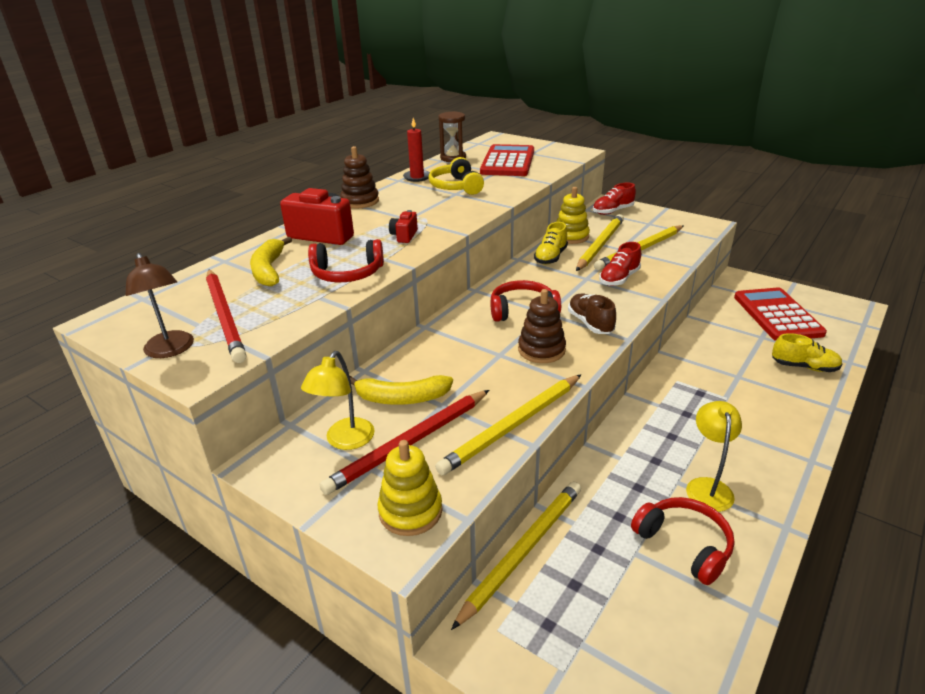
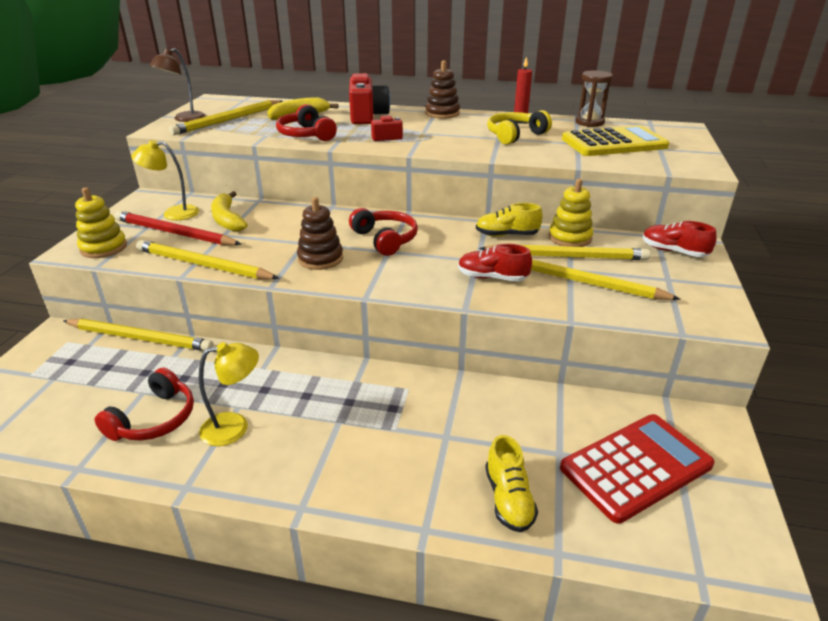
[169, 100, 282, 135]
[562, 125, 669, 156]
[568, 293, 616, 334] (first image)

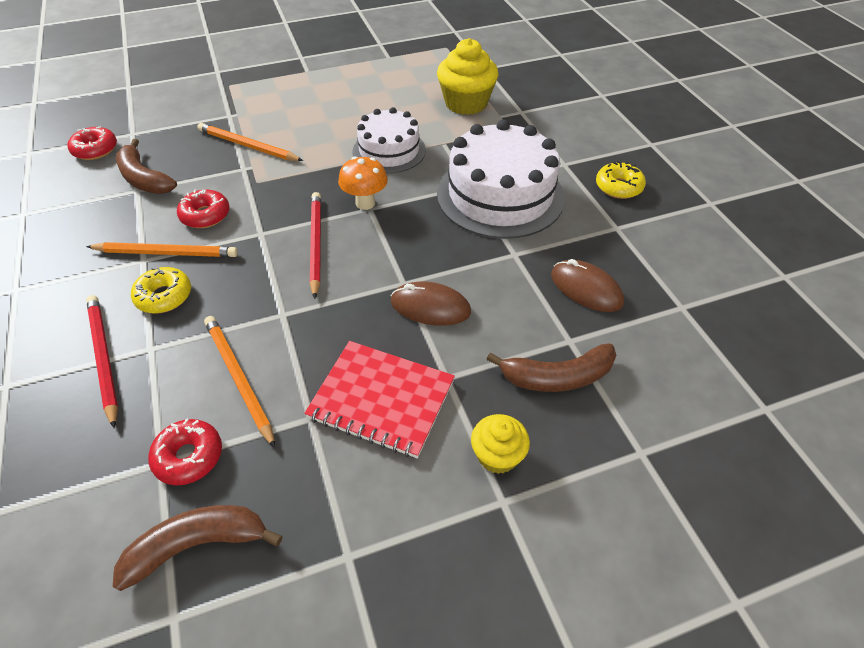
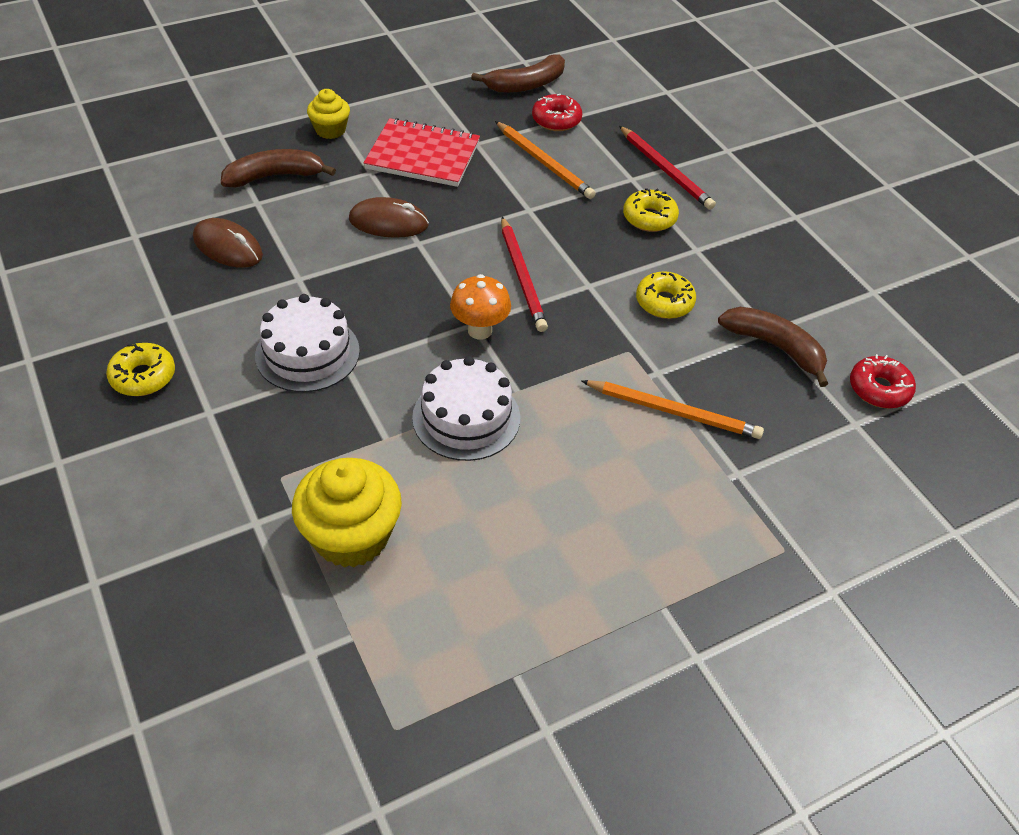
[86, 242, 238, 257] (first image)
[636, 271, 696, 319]
[255, 294, 360, 392]

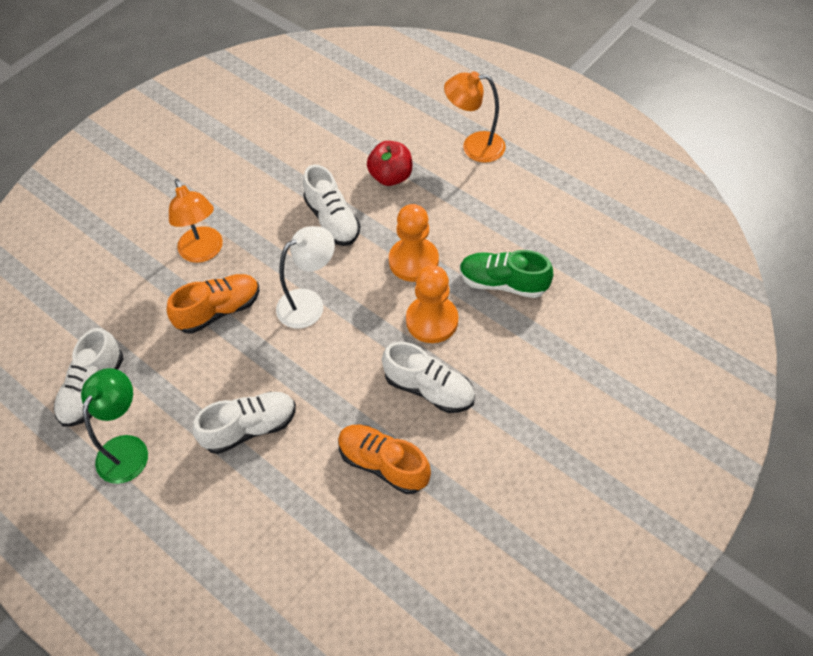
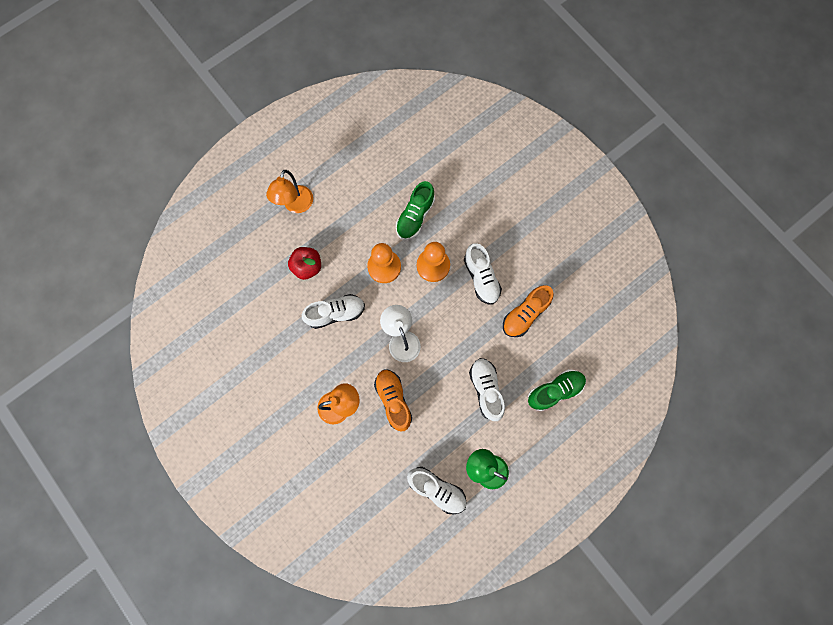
[464, 243, 502, 305]
[528, 369, 586, 411]

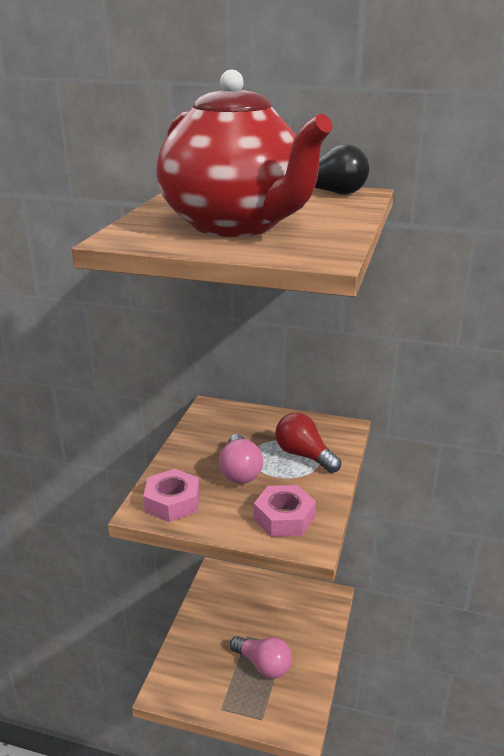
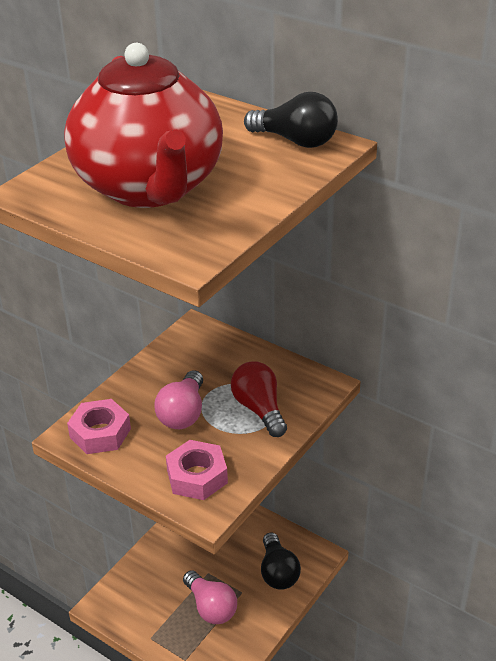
[261, 533, 301, 590]

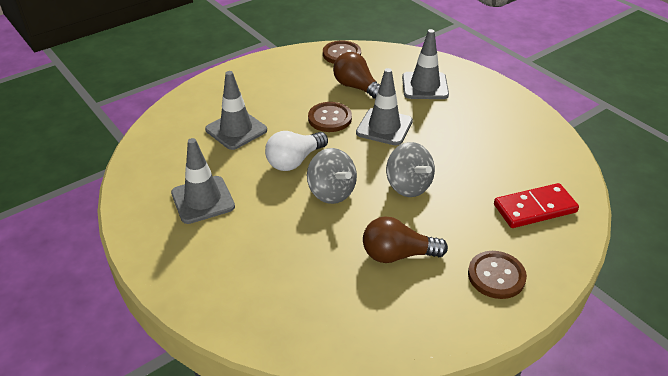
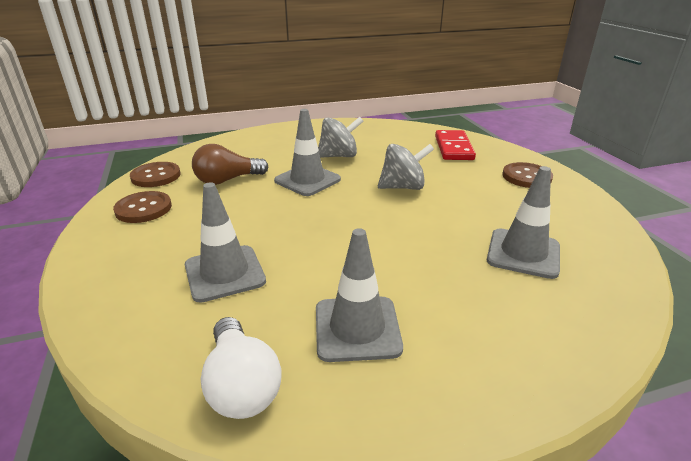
[201, 317, 282, 419]
[318, 117, 364, 158]
[113, 191, 172, 223]
[363, 216, 448, 263] (first image)
[487, 166, 560, 279]

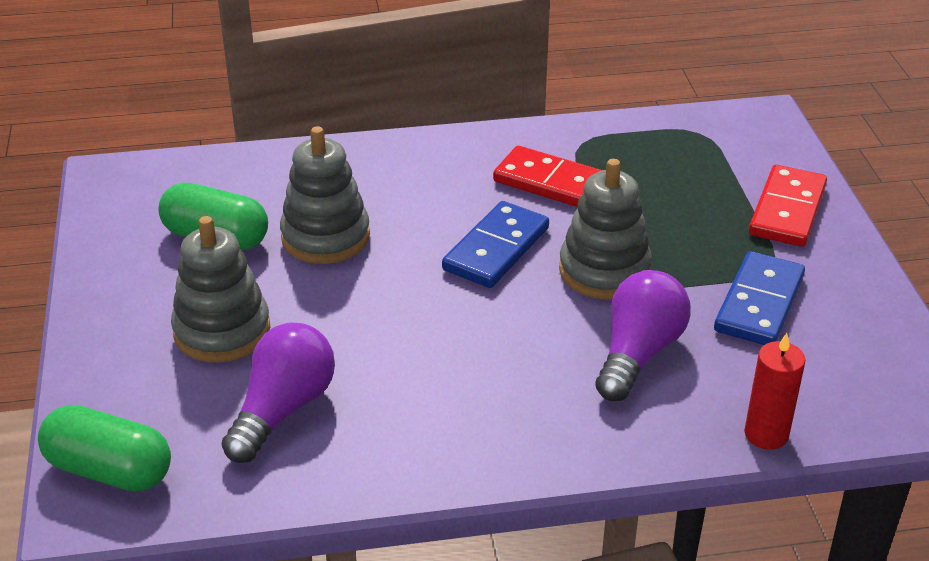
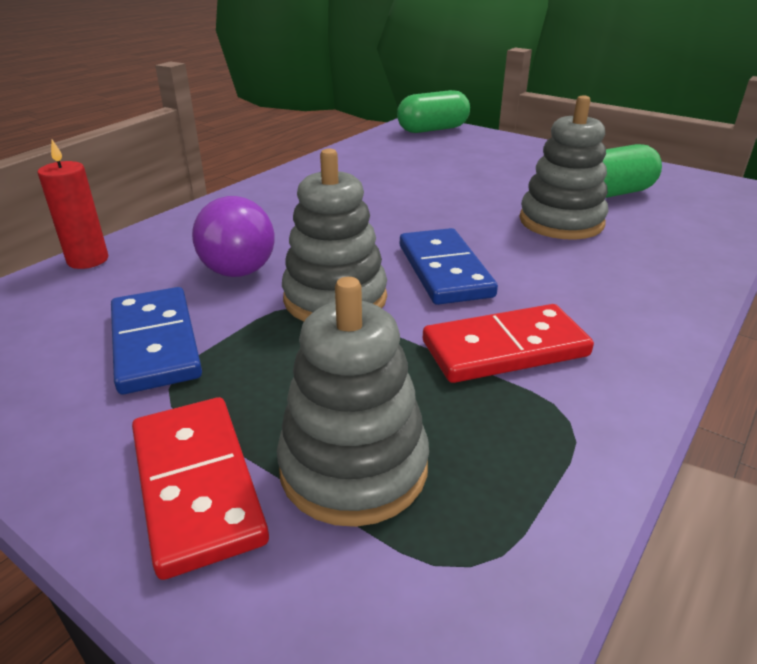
[277, 277, 429, 527]
[222, 323, 335, 463] (first image)

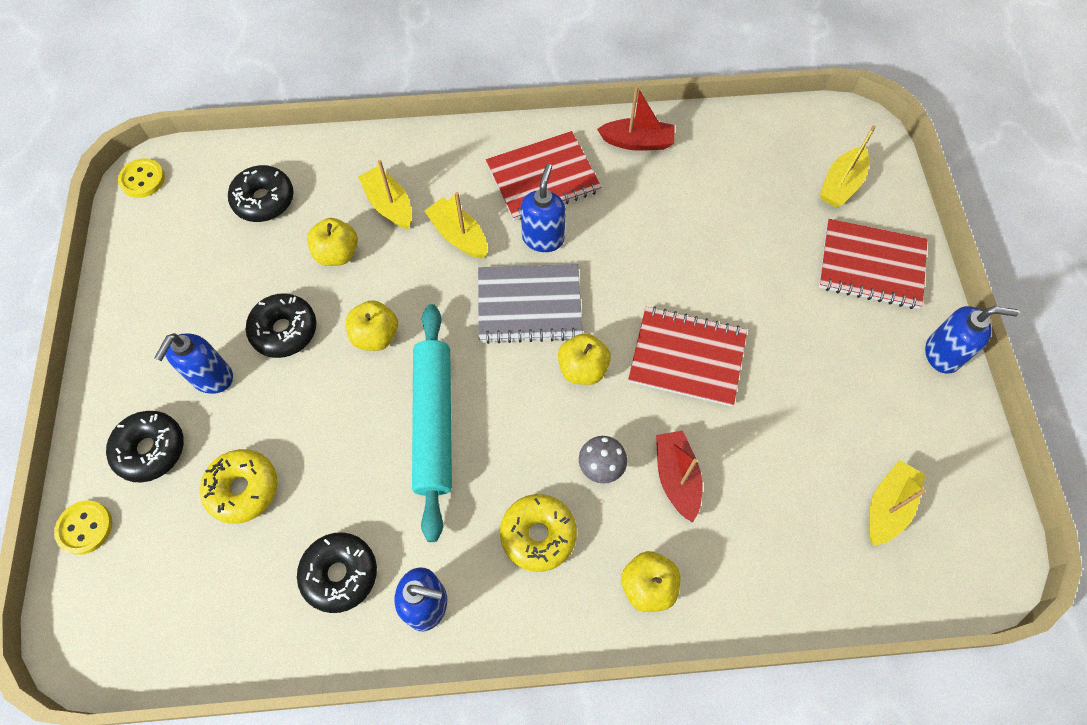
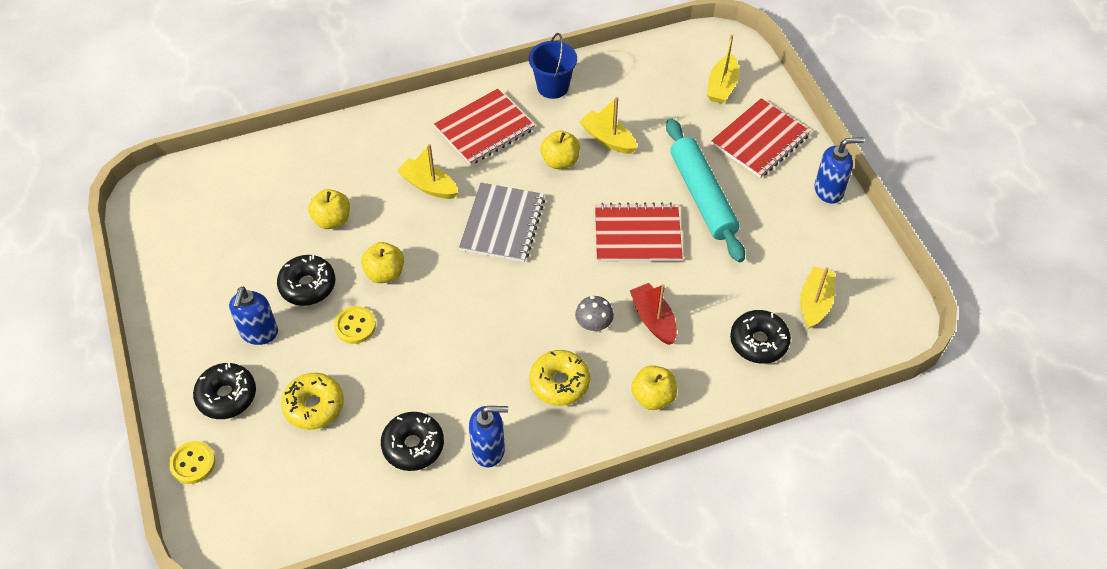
[334, 306, 376, 344]
[730, 310, 791, 364]
[579, 97, 637, 154]
[666, 118, 745, 262]
[459, 183, 545, 262]
[521, 164, 566, 252] (first image)
[540, 130, 580, 169]
[529, 33, 577, 99]
[711, 98, 811, 178]

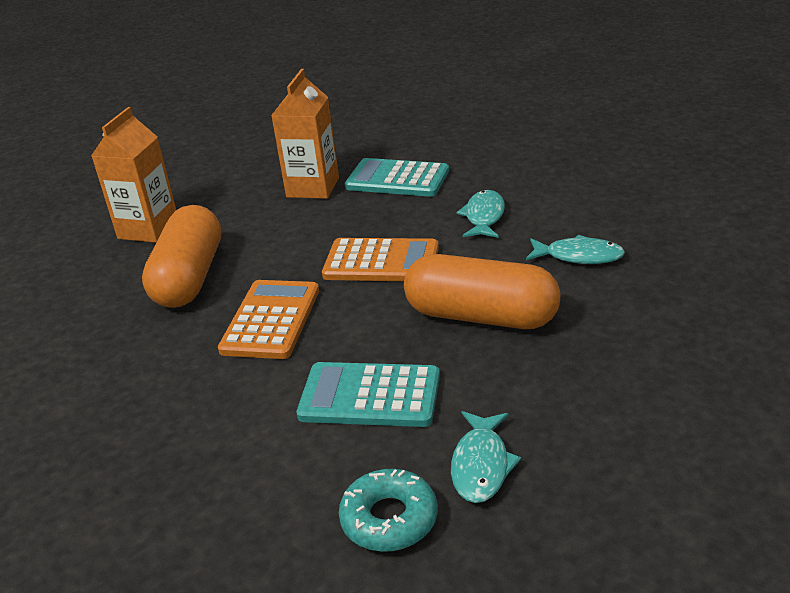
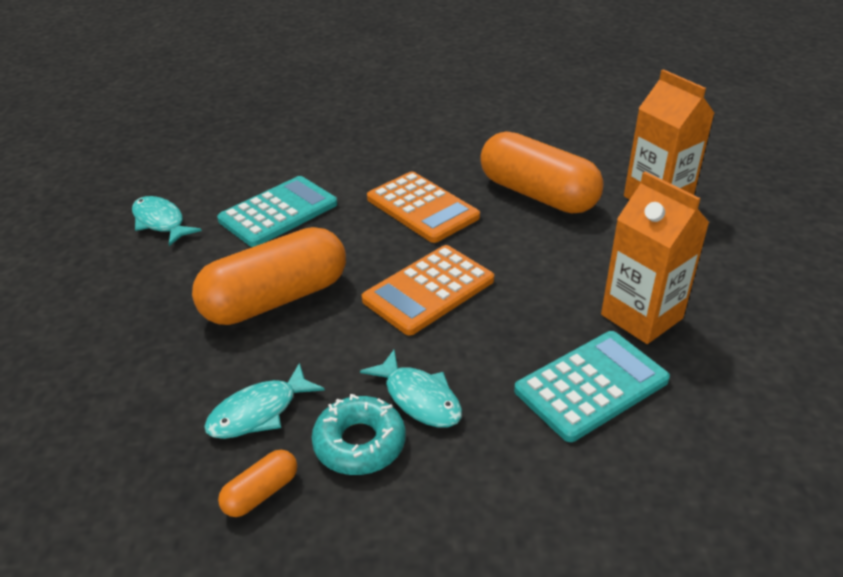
[312, 394, 406, 475]
[218, 450, 297, 517]

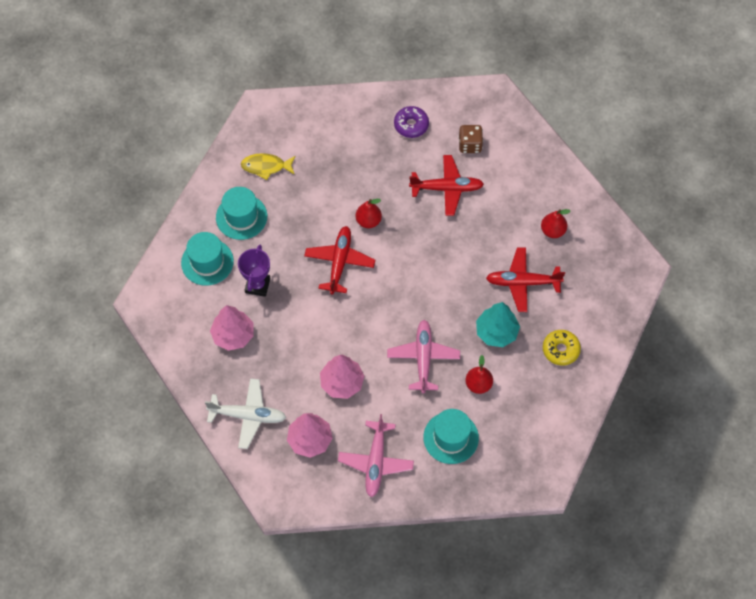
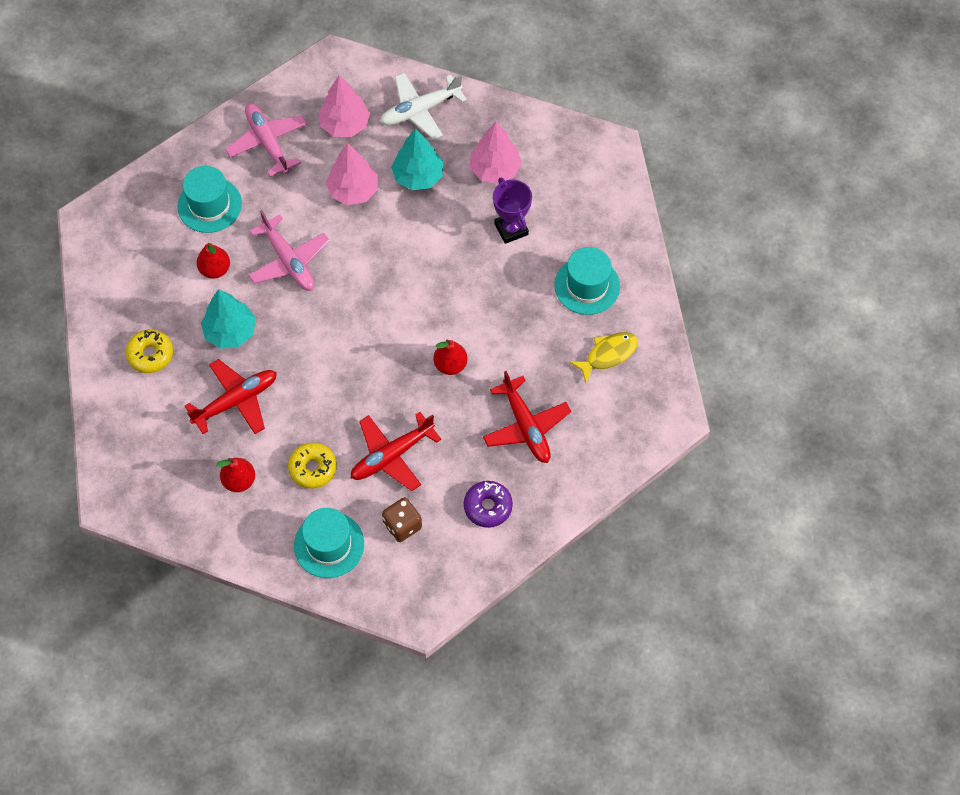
[294, 508, 364, 578]
[483, 371, 571, 463]
[288, 443, 337, 489]
[391, 128, 443, 190]

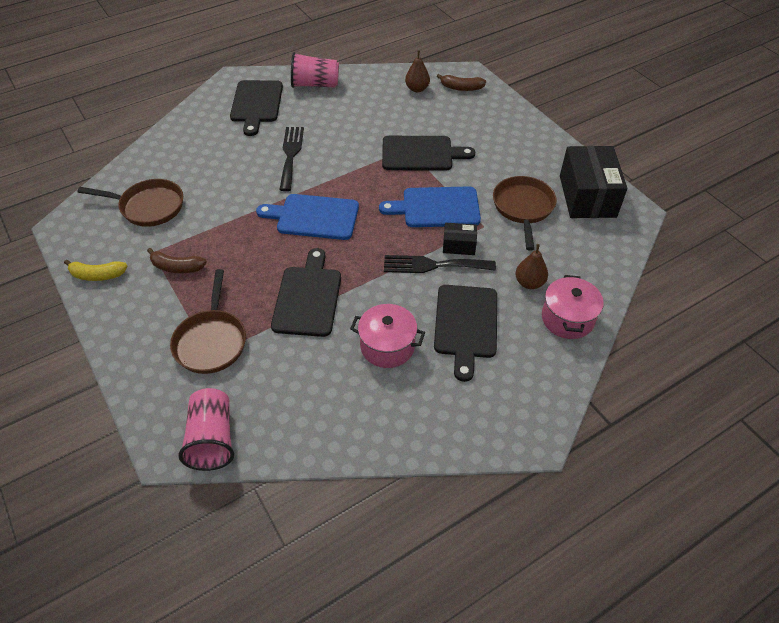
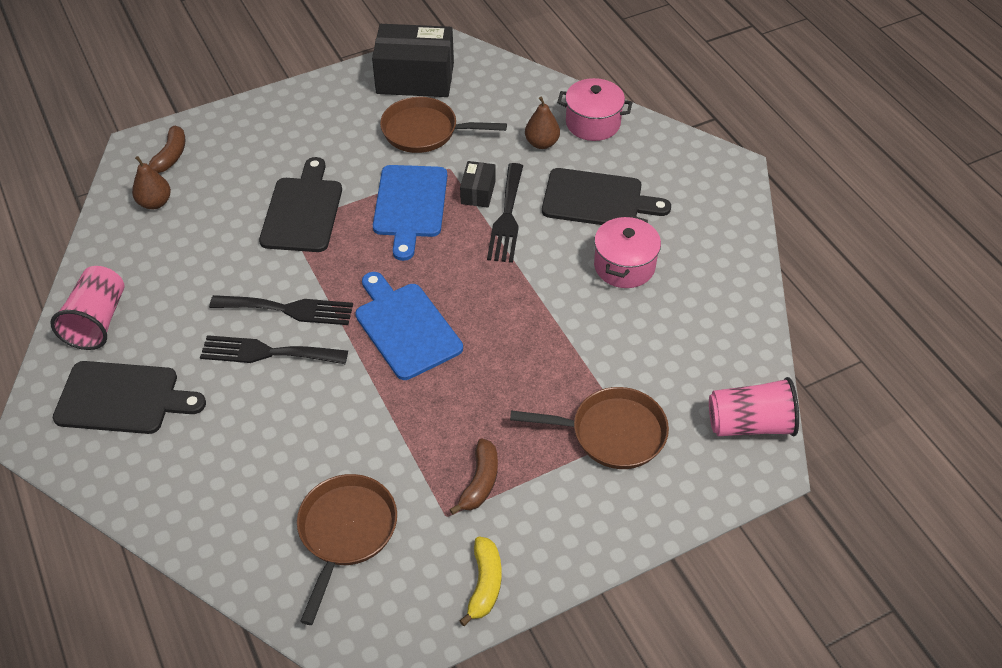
[355, 272, 463, 380]
[271, 248, 341, 337] (first image)
[209, 295, 353, 325]

